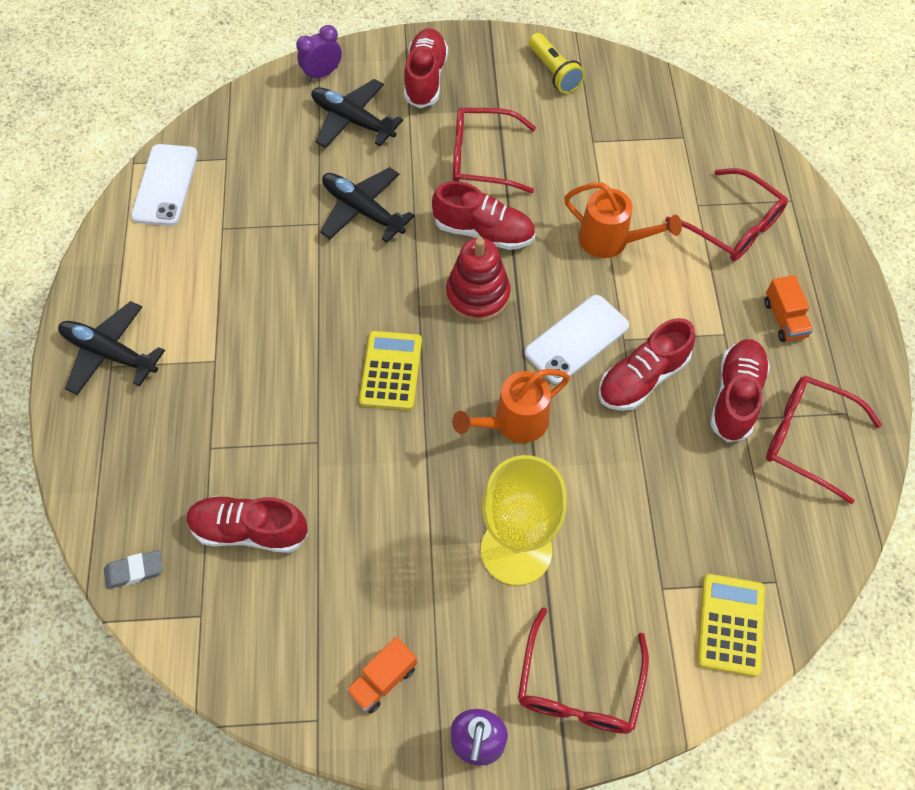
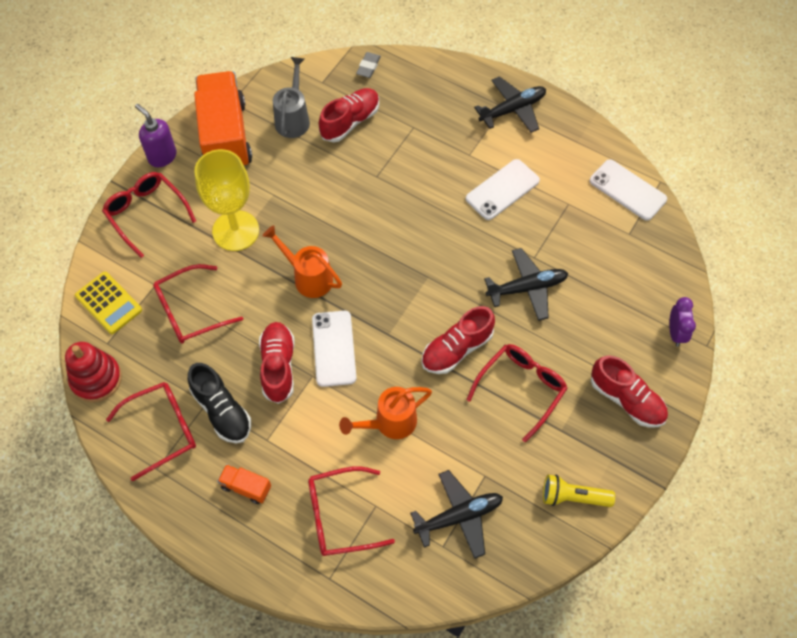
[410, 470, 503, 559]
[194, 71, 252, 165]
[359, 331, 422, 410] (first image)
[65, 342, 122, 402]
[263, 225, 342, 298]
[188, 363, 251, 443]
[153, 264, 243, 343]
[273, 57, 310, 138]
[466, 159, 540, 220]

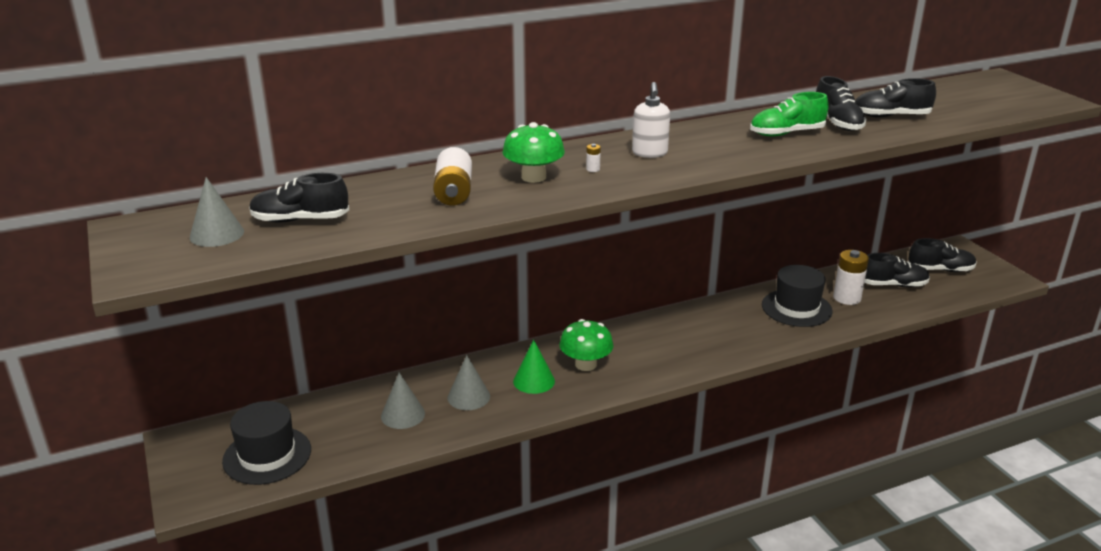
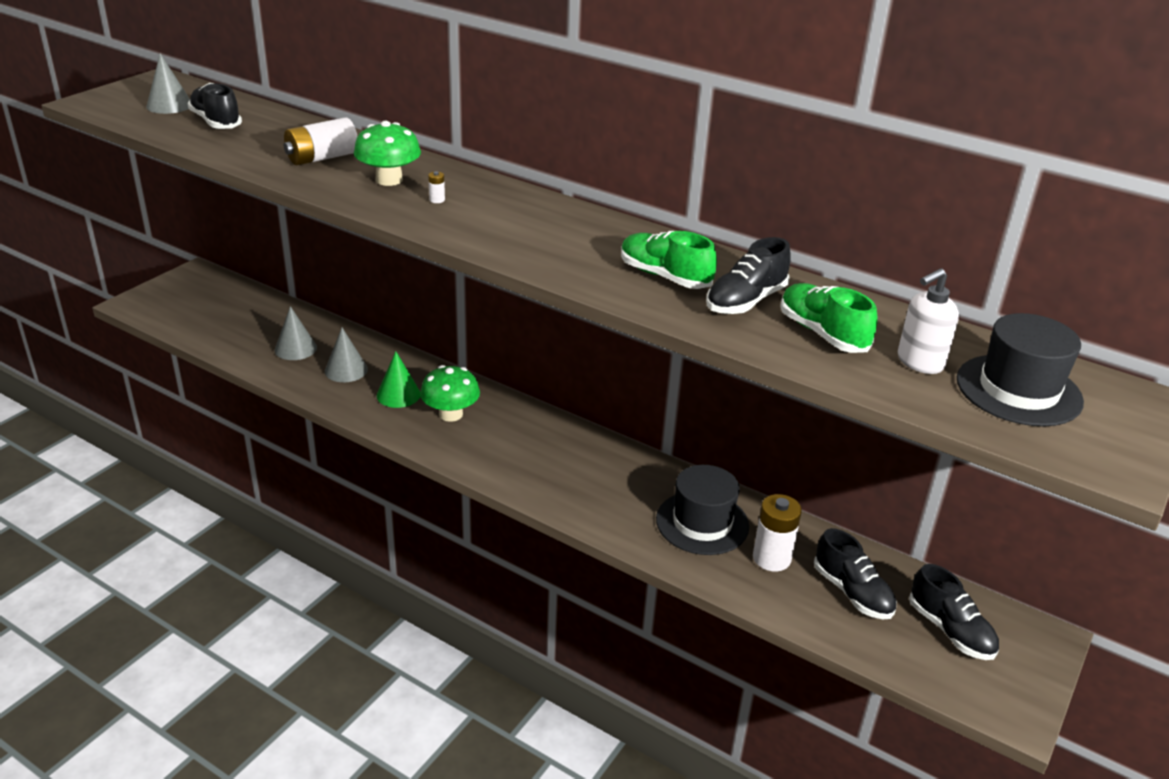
[957, 313, 1084, 426]
[898, 268, 959, 374]
[780, 283, 878, 353]

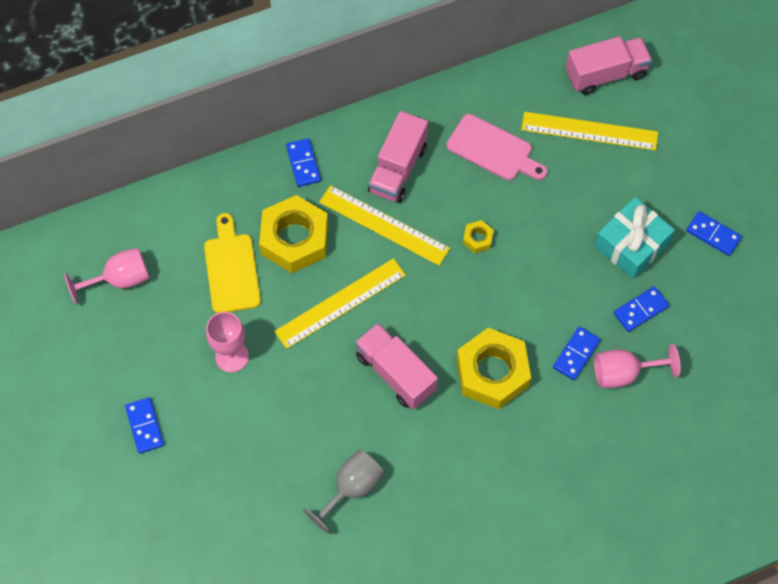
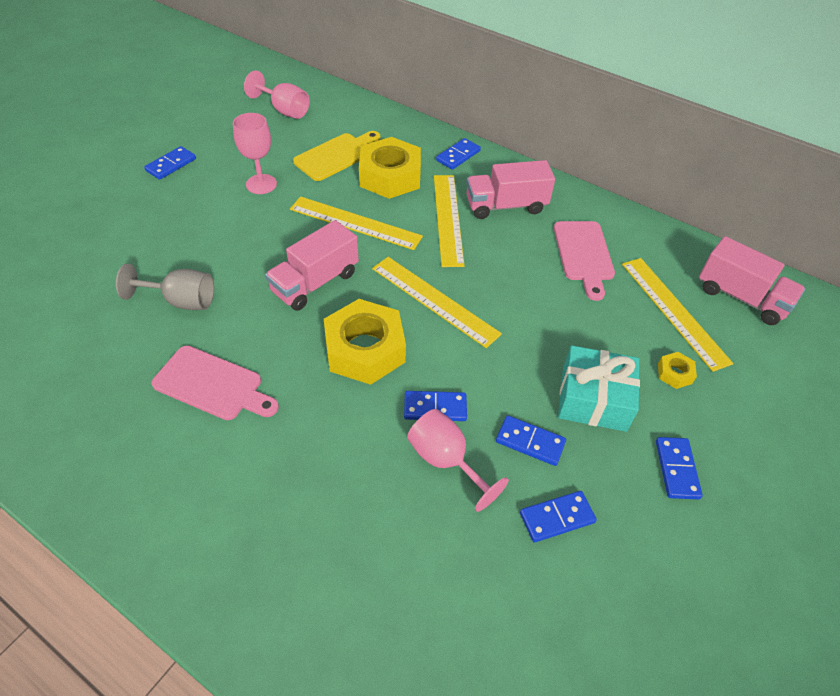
[265, 220, 359, 311]
[658, 352, 697, 389]
[151, 345, 279, 420]
[372, 257, 502, 348]
[520, 491, 597, 542]

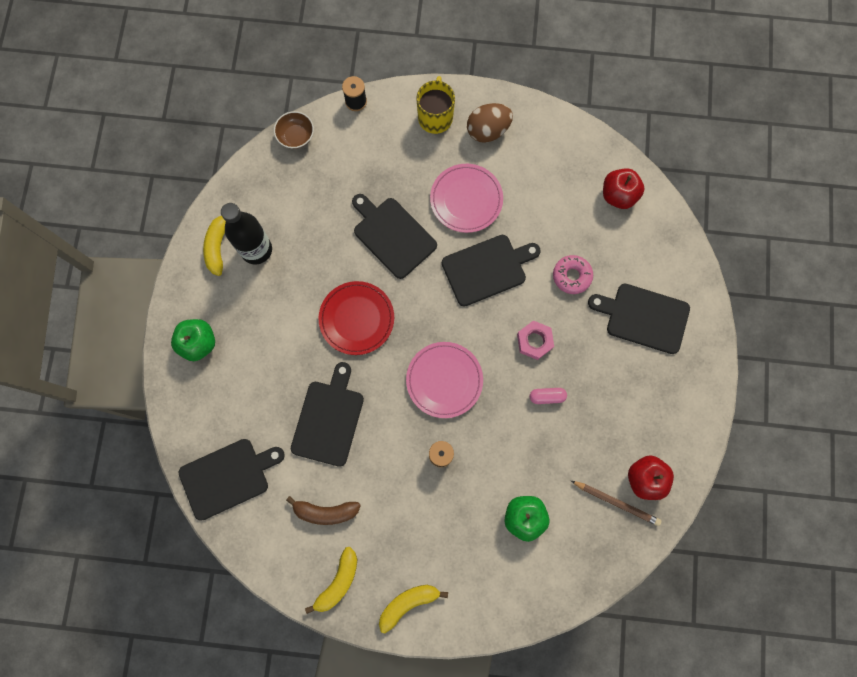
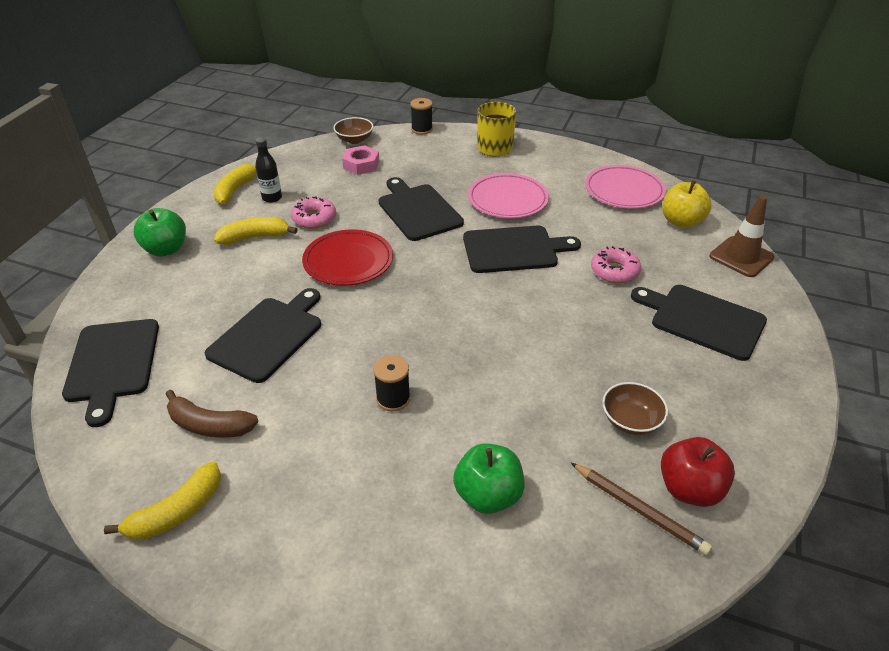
[62, 319, 159, 427]
[255, 137, 282, 203]
[214, 217, 297, 245]
[585, 165, 666, 209]
[467, 103, 513, 143] (first image)
[342, 145, 379, 175]
[530, 388, 567, 404] (first image)
[662, 180, 712, 228]
[291, 196, 336, 228]
[602, 382, 668, 435]
[709, 195, 775, 277]

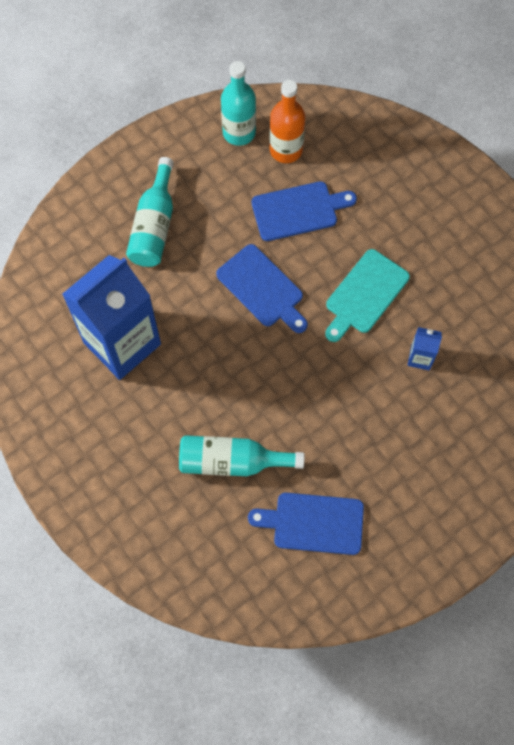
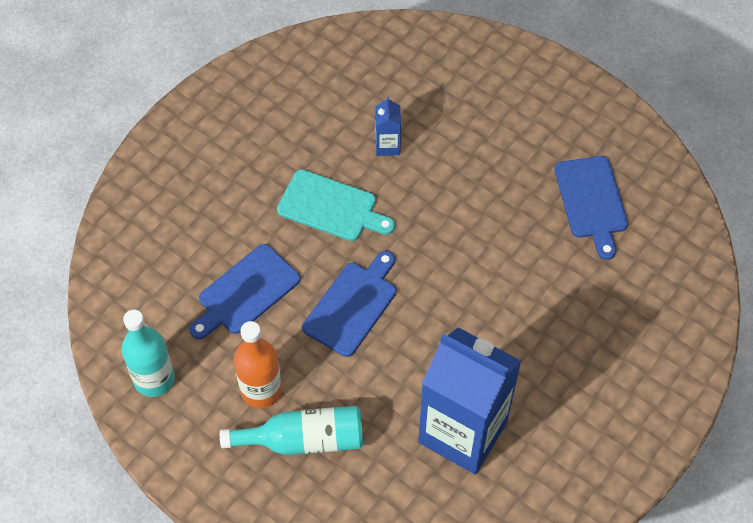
[179, 435, 305, 476] (first image)
[190, 244, 300, 339]
[234, 321, 282, 408]

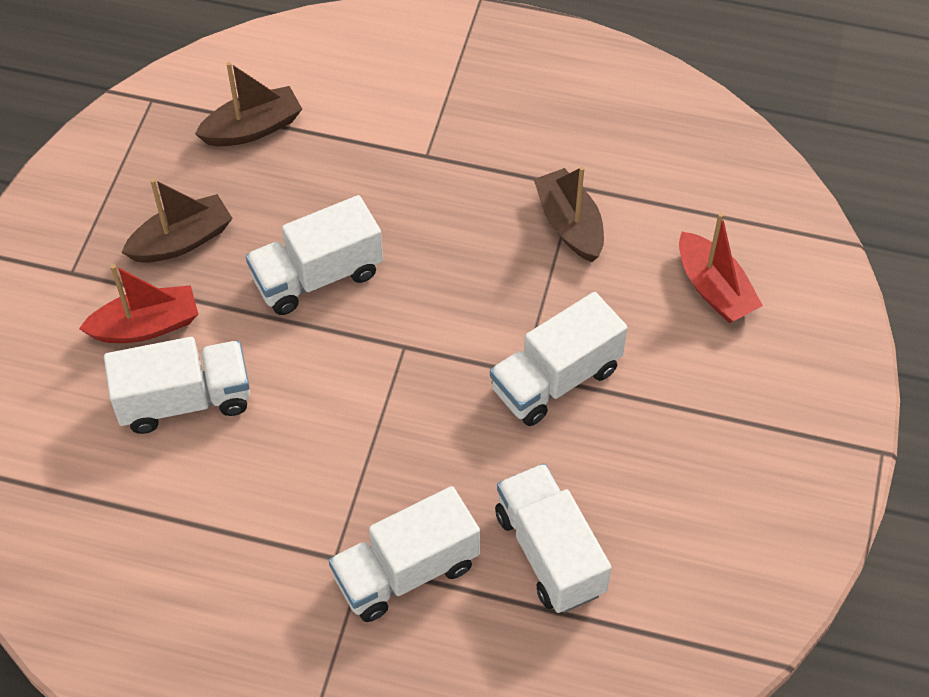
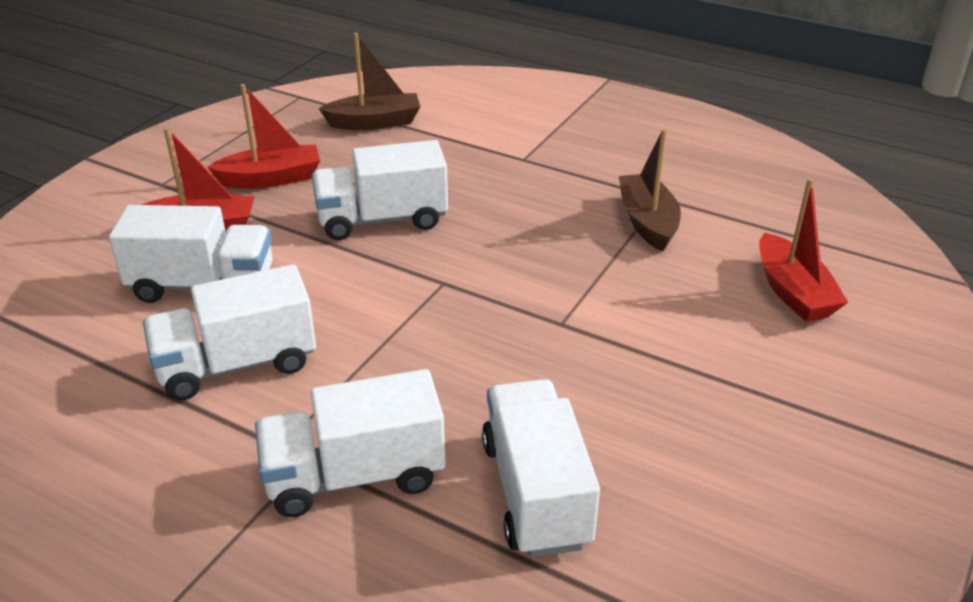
[207, 84, 320, 188]
[143, 264, 316, 400]

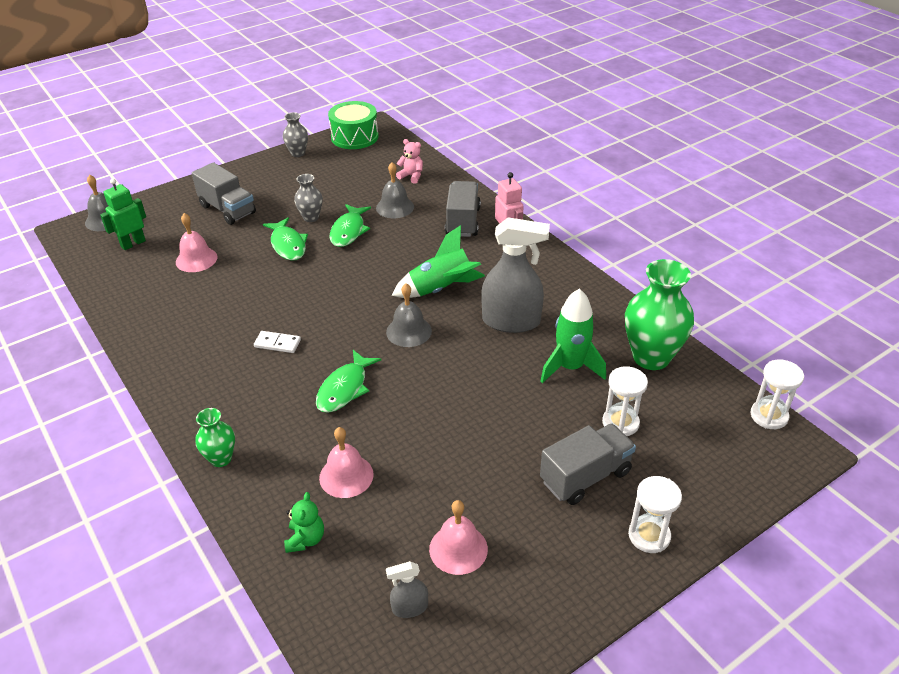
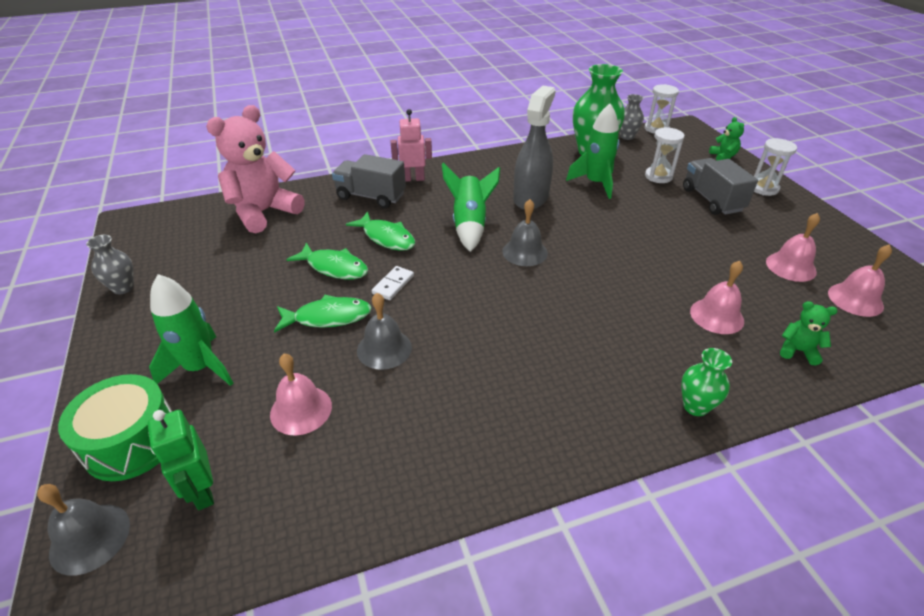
[149, 274, 233, 386]
[372, 266, 414, 300]
[619, 94, 644, 140]
[346, 212, 415, 251]
[58, 374, 172, 481]
[357, 293, 412, 370]
[828, 244, 892, 317]
[206, 105, 305, 233]
[709, 117, 744, 160]

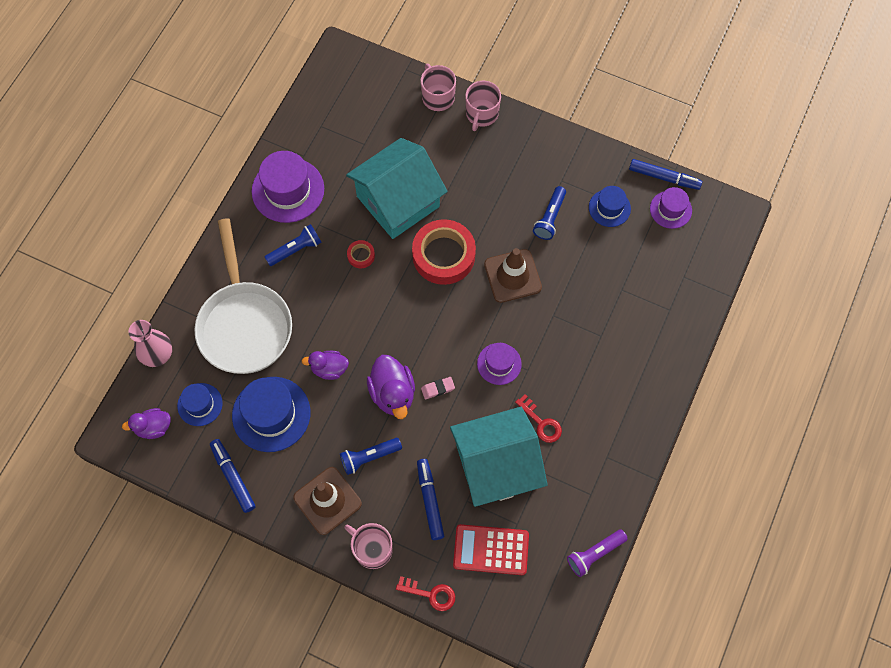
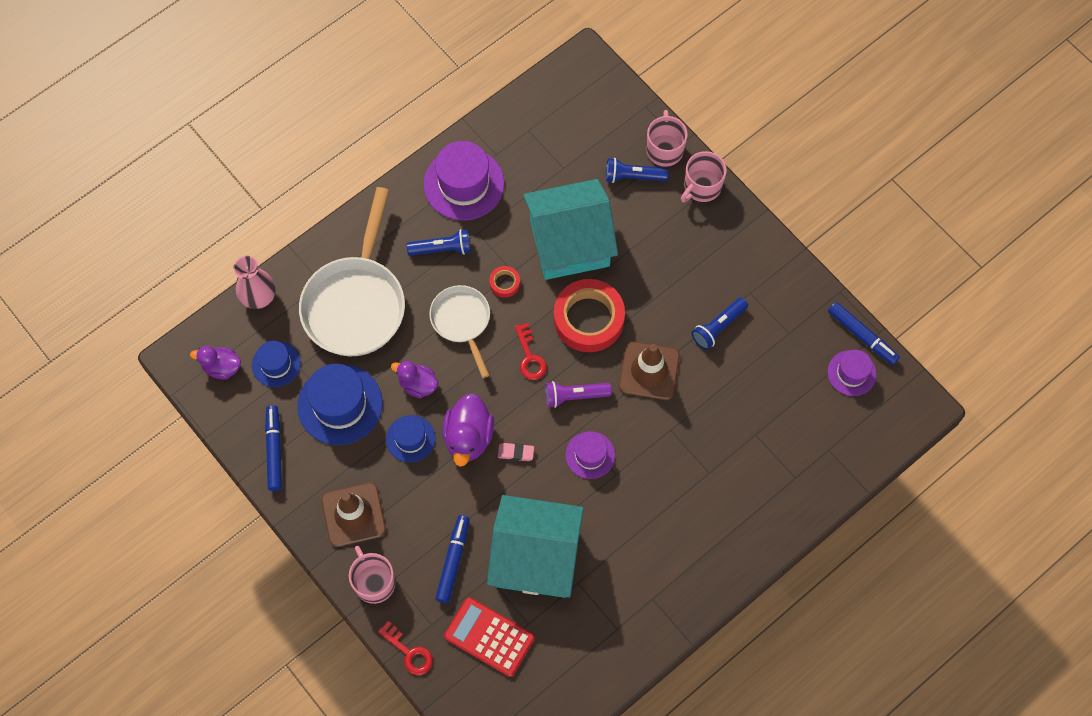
[606, 158, 669, 183]
[515, 323, 547, 380]
[545, 381, 612, 408]
[386, 415, 435, 462]
[429, 285, 490, 378]

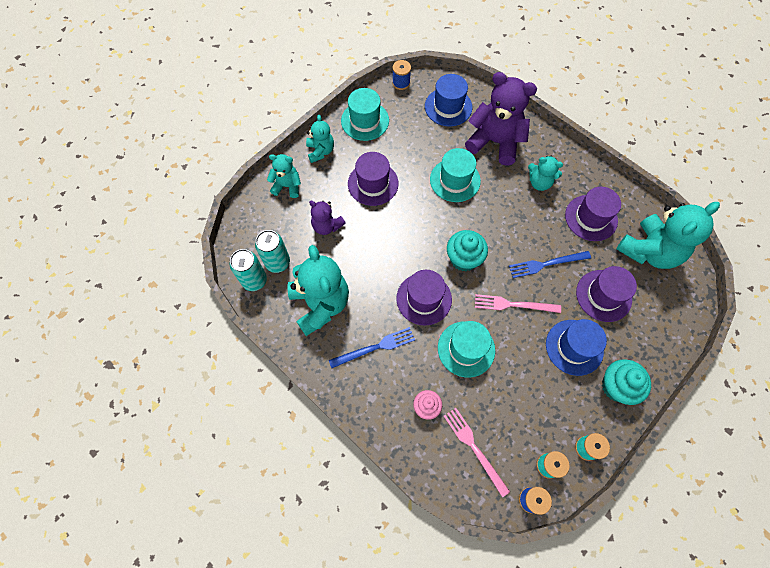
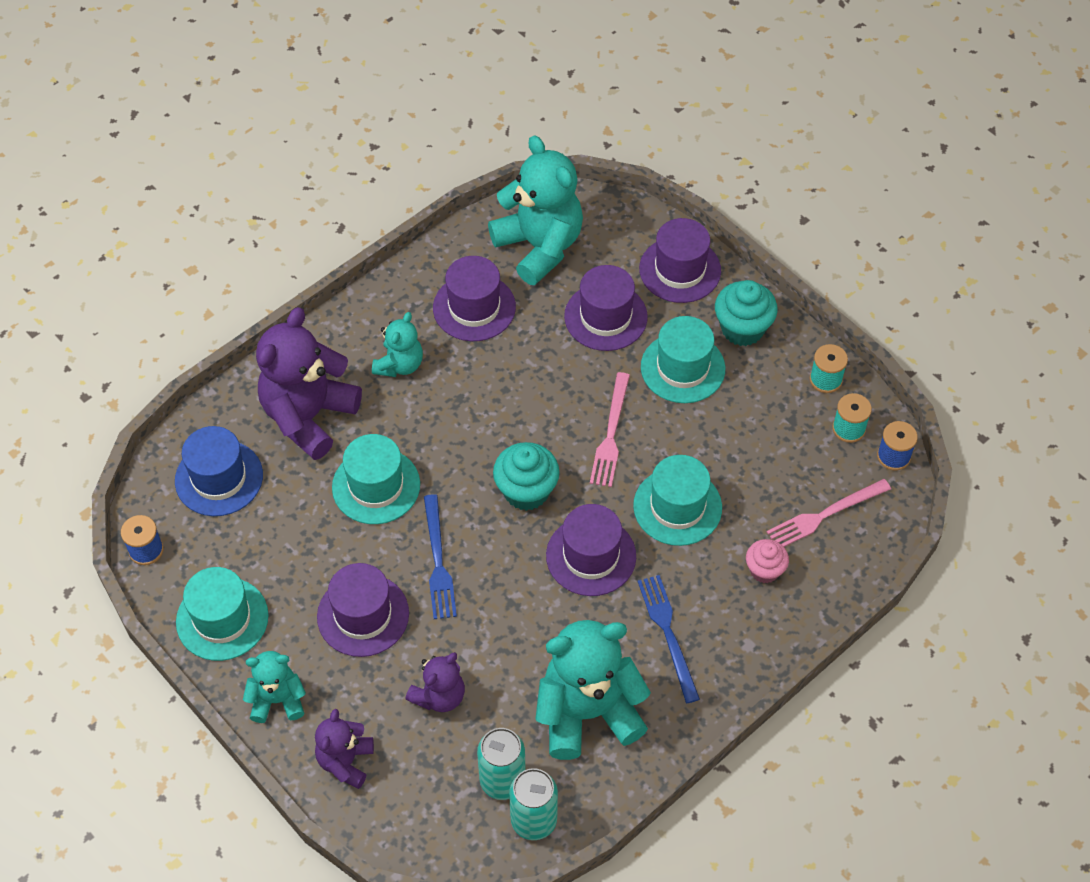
[315, 709, 374, 789]
[424, 494, 457, 619]
[641, 316, 725, 403]
[639, 218, 721, 303]

